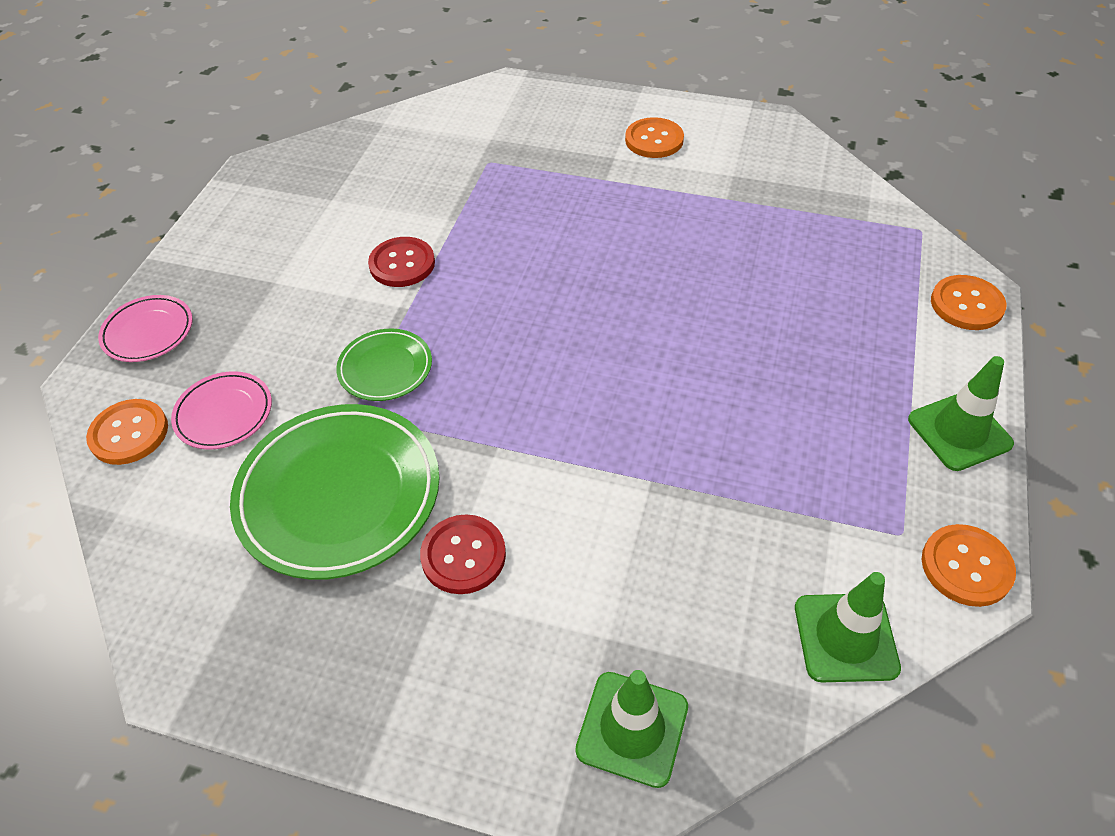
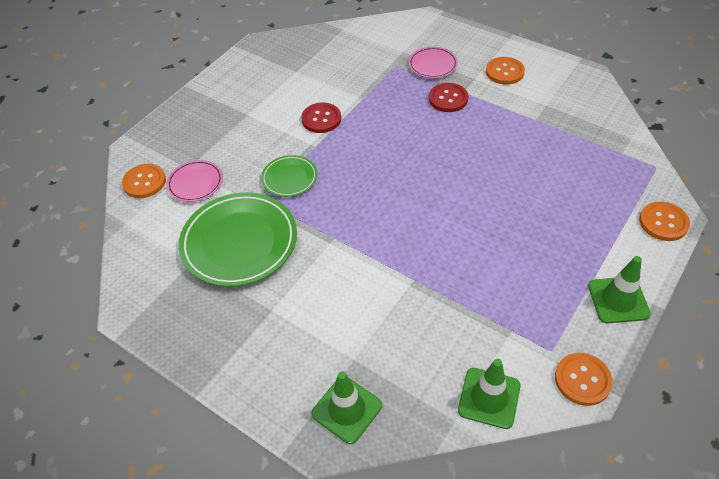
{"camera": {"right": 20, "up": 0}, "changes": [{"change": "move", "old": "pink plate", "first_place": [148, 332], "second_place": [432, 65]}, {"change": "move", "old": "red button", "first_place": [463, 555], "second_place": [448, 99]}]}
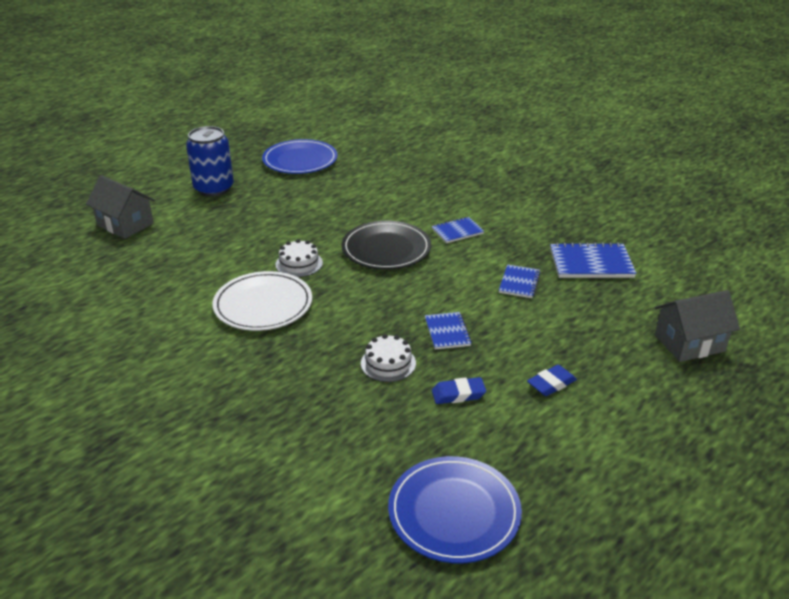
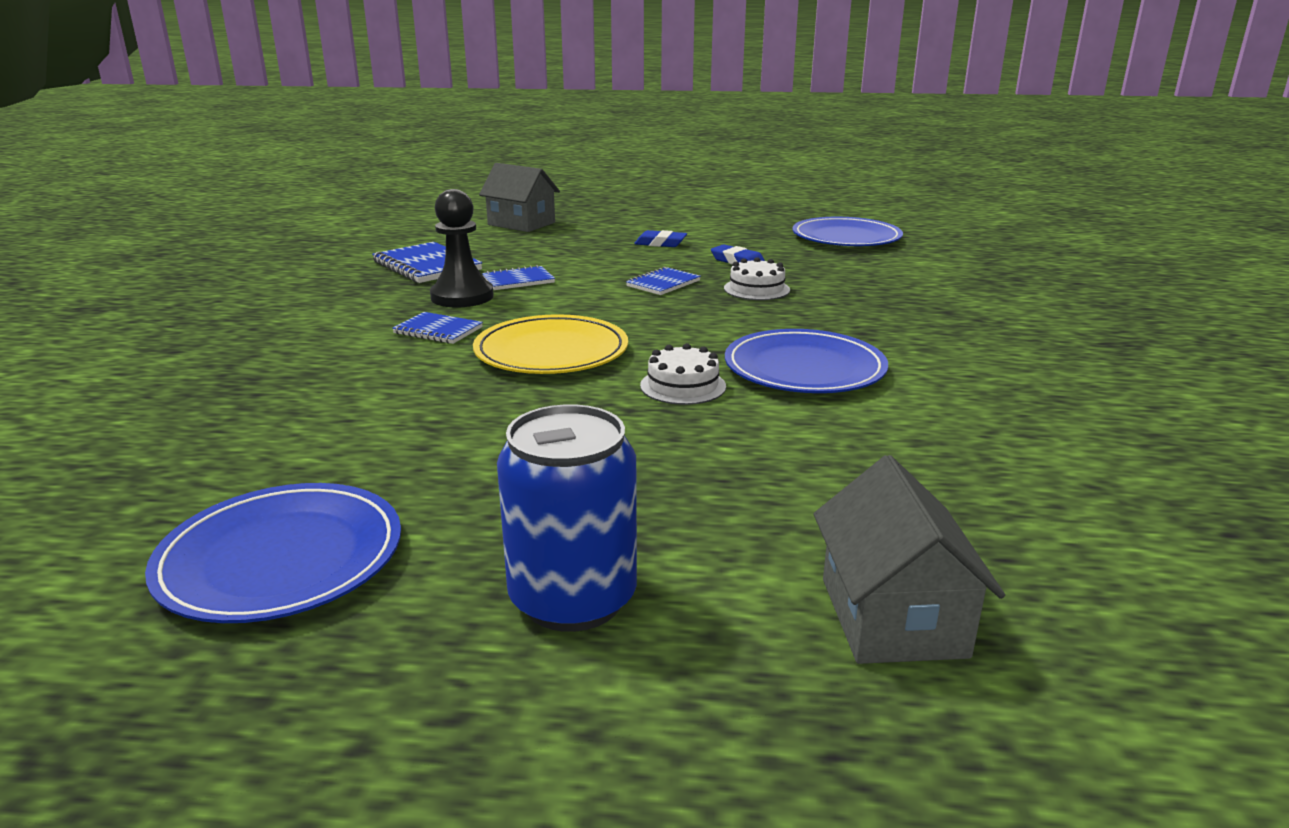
{"camera": {"right": -130, "up": -10}, "changes": [{"change": "insert", "new": "black pawn", "second_place": [462, 297]}, {"change": "recolor", "old": "black plate", "new": "yellow plate", "first_place": [386, 249], "second_place": [551, 352]}, {"change": "recolor", "old": "white plate", "new": "blue plate", "first_place": [263, 305], "second_place": [804, 368]}]}
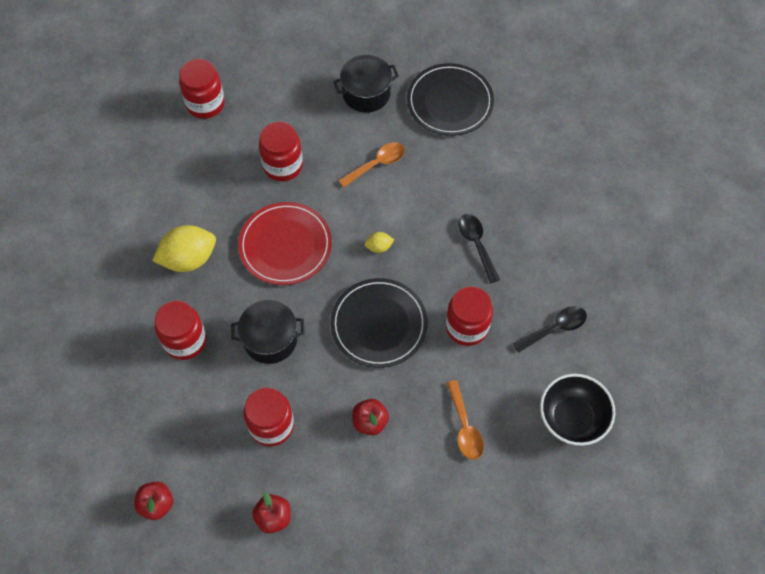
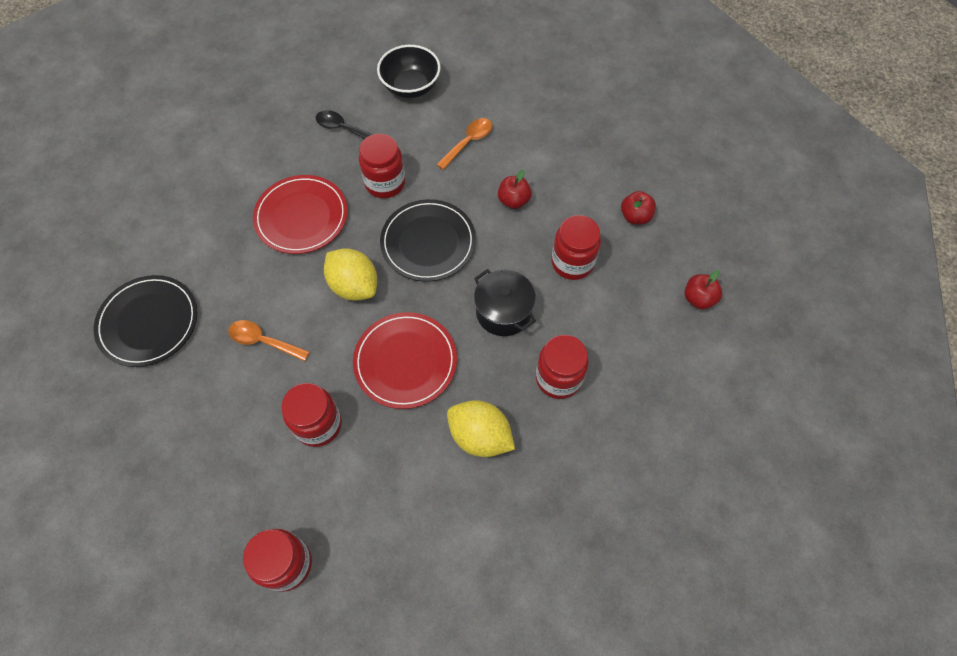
{"camera": {"right": -125, "up": 0}, "changes": [{"change": "replace", "old": "black spoon", "new": "red plate", "first_place": [476, 244], "second_place": [301, 216]}, {"change": "resize", "old": "yellow lemon", "first_place": [379, 247], "second_place": [354, 286], "factor": 2.15}, {"change": "delete", "old": "black pot", "first_place": [366, 93]}]}
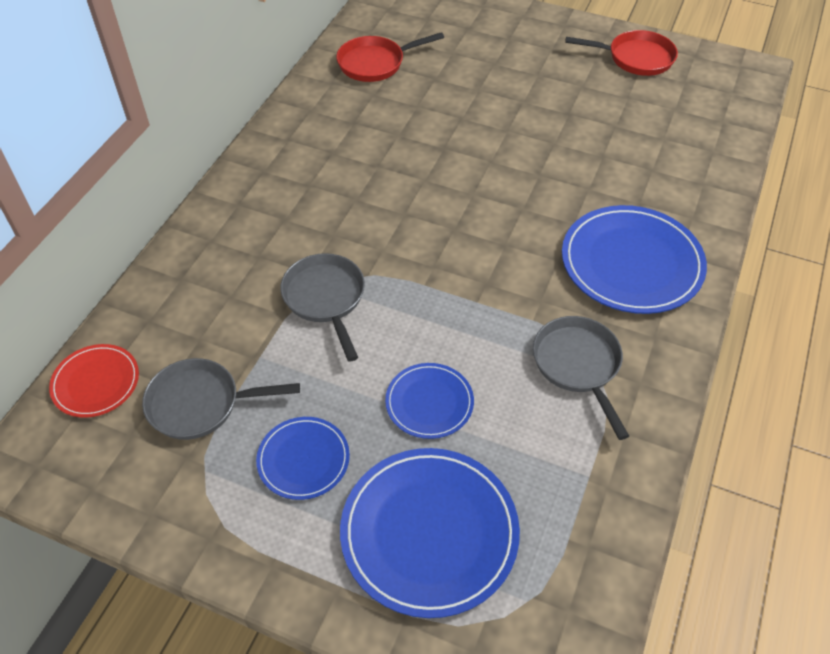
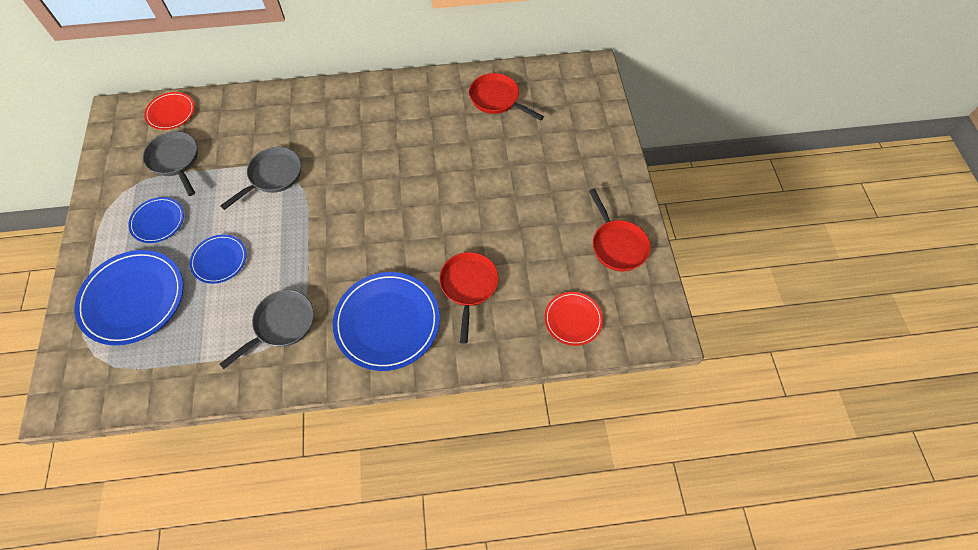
{"camera": {"right": 60, "up": 10}, "changes": [{"change": "insert", "new": "red pan", "second_place": [468, 286]}, {"change": "insert", "new": "red plate", "second_place": [573, 319]}]}
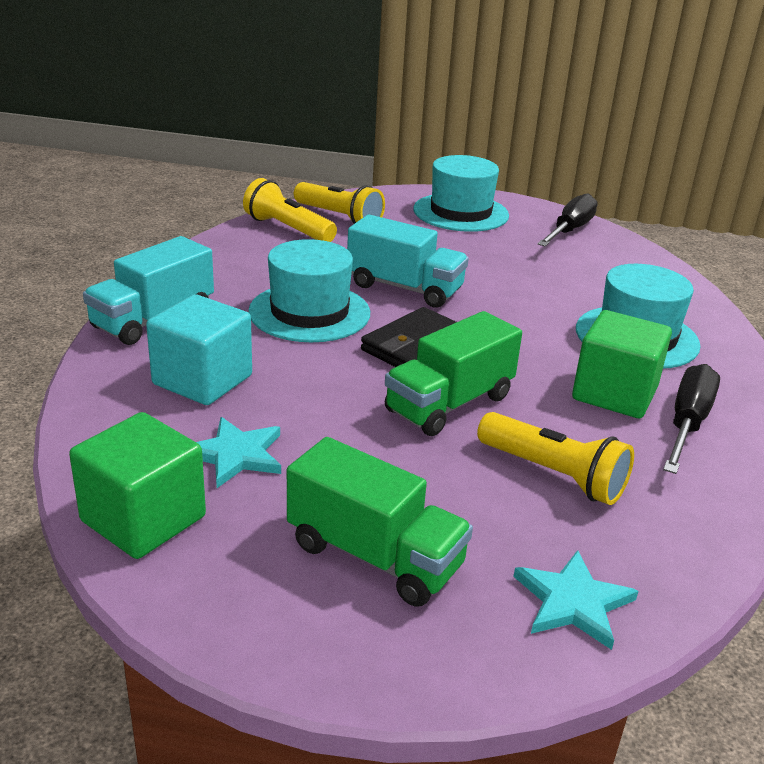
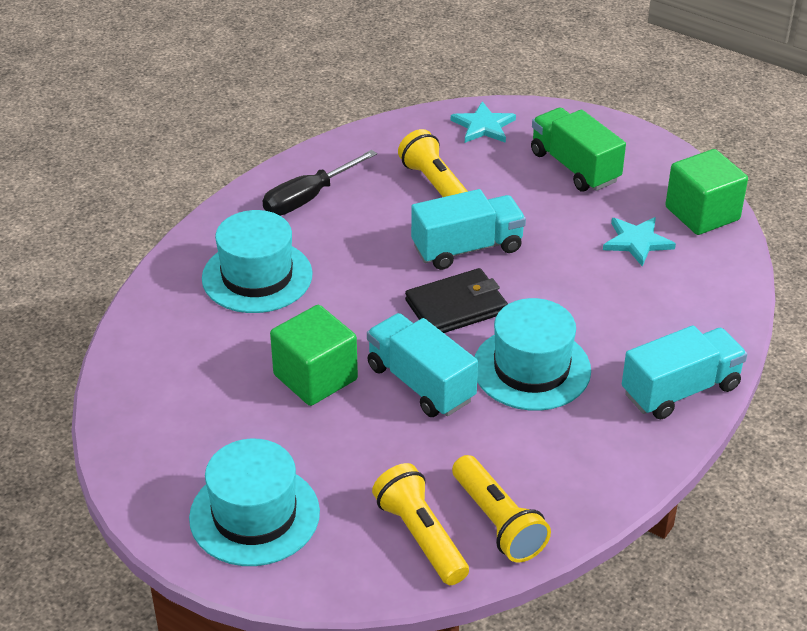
{"camera": {"right": -155, "up": 10}, "changes": [{"change": "move", "old": "green cube", "first_place": [614, 393], "second_place": [315, 377]}, {"change": "recolor", "old": "green truck", "new": "turquoise truck", "first_place": [449, 404], "second_place": [467, 248]}, {"change": "delete", "old": "turquoise cube", "first_place": [202, 380]}, {"change": "delete", "old": "black screwdriver", "first_place": [569, 230]}]}
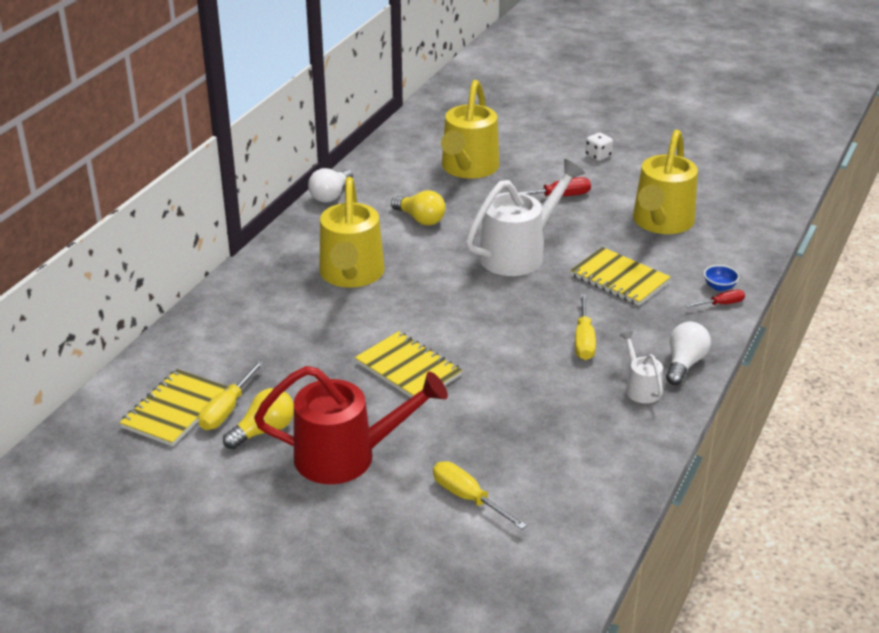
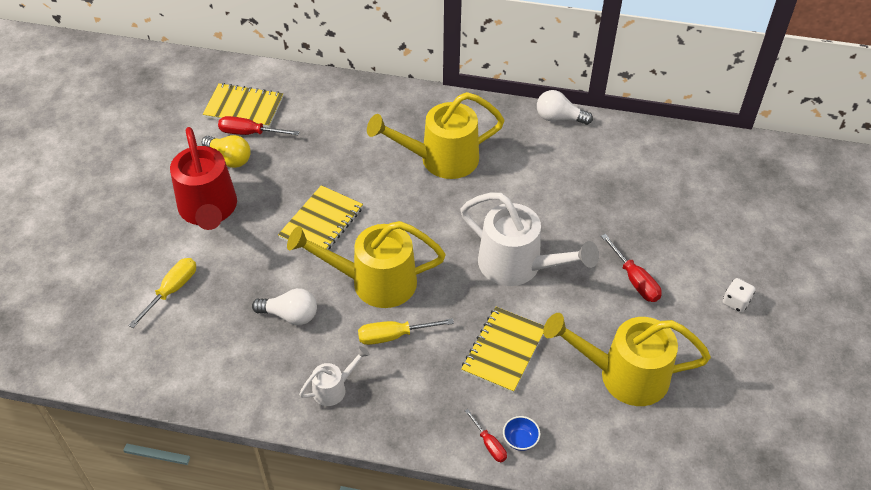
{"camera": {"right": 75, "up": 15}, "changes": [{"change": "recolor", "old": "yellow screwdriver", "new": "red screwdriver", "first_place": [227, 410], "second_place": [249, 133]}, {"change": "move", "old": "white light bulb", "first_place": [684, 363], "second_place": [290, 315]}, {"change": "move", "old": "yellow watering can", "first_place": [468, 169], "second_place": [374, 282]}, {"change": "delete", "old": "yellow light bulb", "first_place": [420, 219]}]}
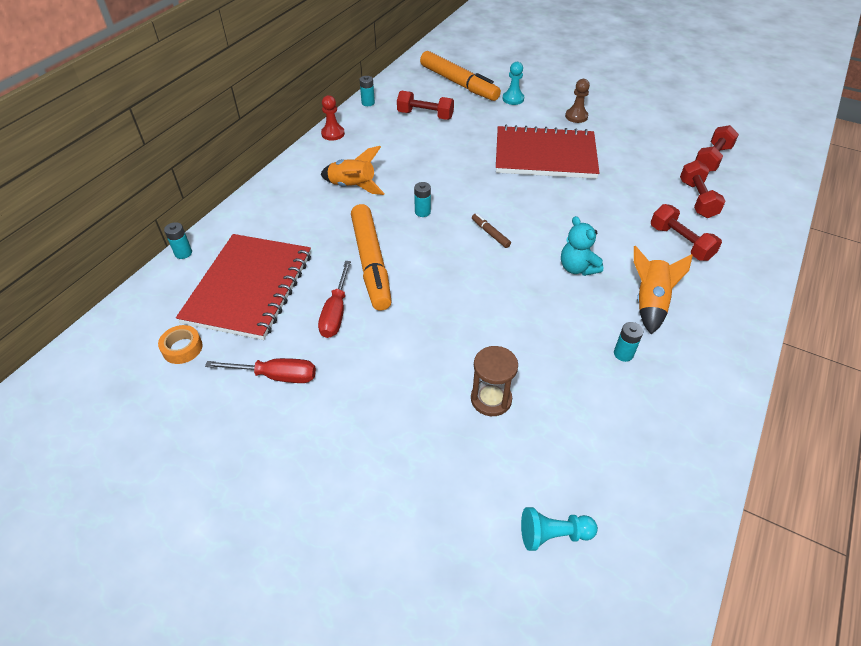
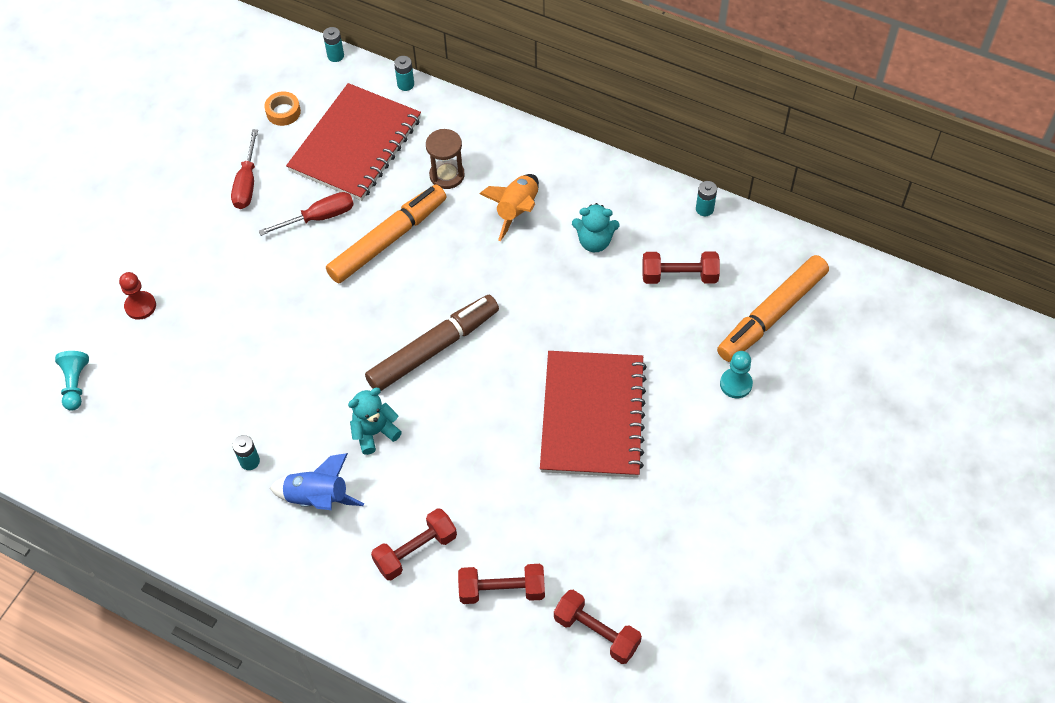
{"camera": {"right": 90, "up": 10}, "changes": [{"change": "move", "old": "red pawn", "first_place": [333, 134], "second_place": [140, 306]}, {"change": "rotate", "old": "red screwdriver", "first_place": [336, 312], "second_place": [319, 217], "degrees": 150}, {"change": "recolor", "old": "orange rocket", "new": "blue rocket", "first_place": [649, 303], "second_place": [318, 498]}, {"change": "rotate", "old": "red notebook", "first_place": [249, 288], "second_place": [355, 144], "degrees": -75}, {"change": "move", "old": "turquoise battery", "first_place": [422, 212], "second_place": [335, 56]}, {"change": "rotate", "old": "orange marker", "first_place": [371, 263], "second_place": [388, 240], "degrees": 150}, {"change": "resize", "old": "brown marker", "first_place": [490, 233], "second_place": [433, 348], "factor": 2.46}, {"change": "move", "old": "brown hourglass", "first_place": [491, 399], "second_place": [447, 175]}, {"change": "insert", "new": "turquoise teddy bear", "second_place": [594, 241]}, {"change": "rotate", "old": "red dumbbell", "first_place": [425, 115], "second_place": [679, 276], "degrees": 75}, {"change": "delete", "old": "brown pawn", "first_place": [576, 116]}]}
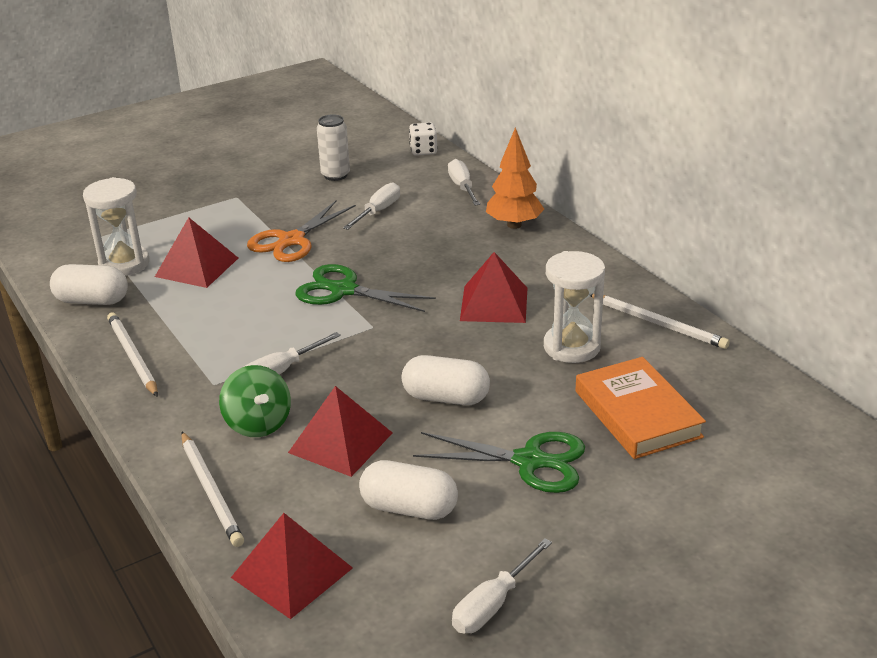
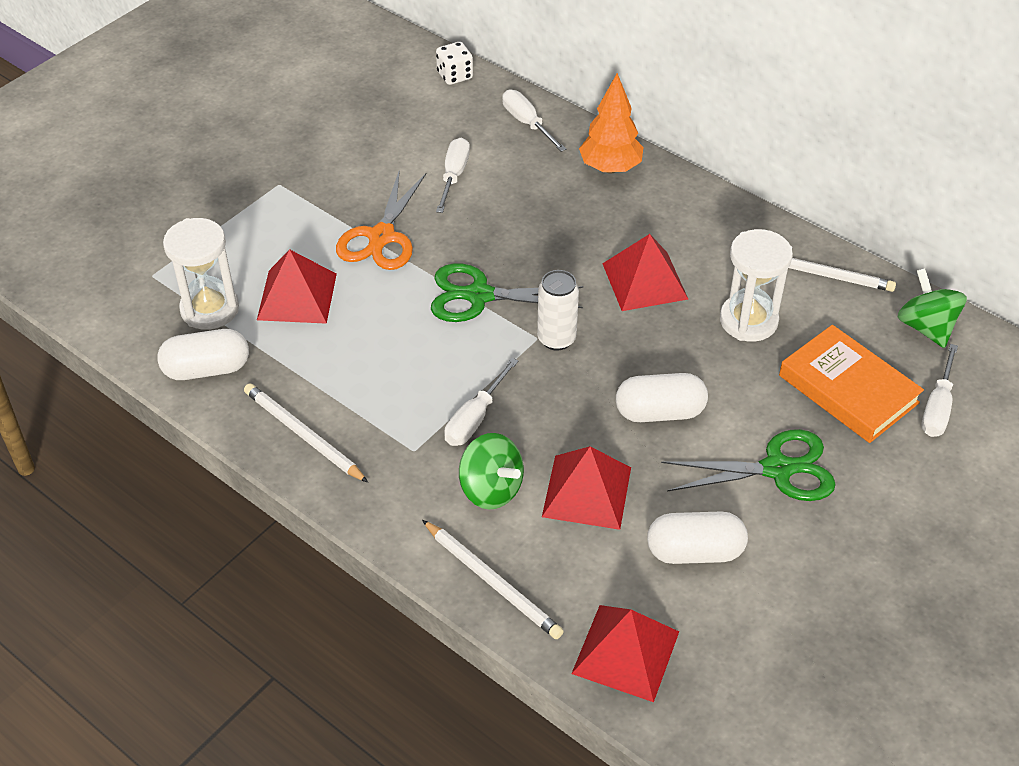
{"camera": {"right": -20, "up": 15}, "changes": [{"change": "move", "old": "white can", "first_place": [335, 175], "second_place": [556, 339]}, {"change": "insert", "new": "green spinning top", "second_place": [926, 327]}, {"change": "move", "old": "white screwdriver", "first_place": [493, 604], "second_place": [937, 407]}]}
